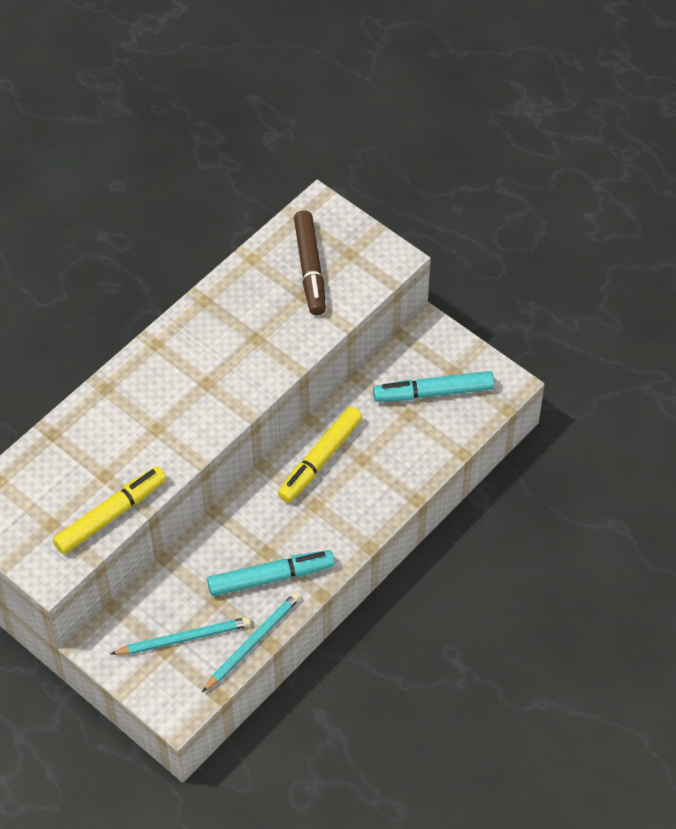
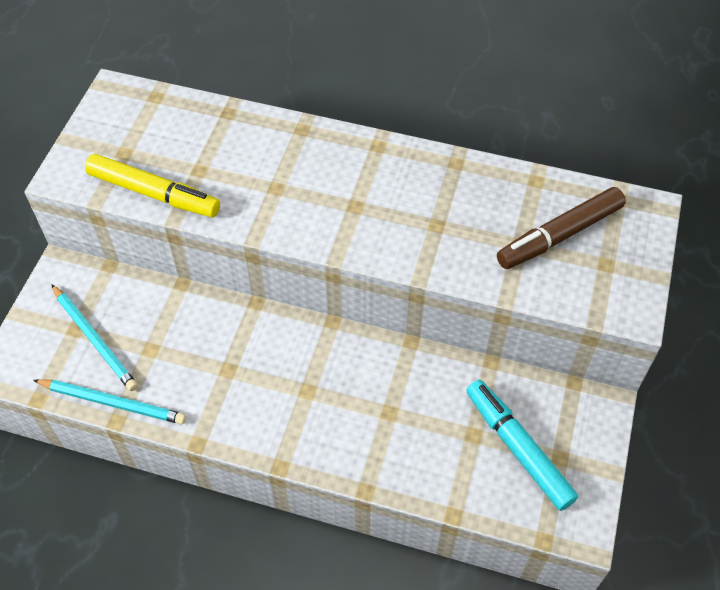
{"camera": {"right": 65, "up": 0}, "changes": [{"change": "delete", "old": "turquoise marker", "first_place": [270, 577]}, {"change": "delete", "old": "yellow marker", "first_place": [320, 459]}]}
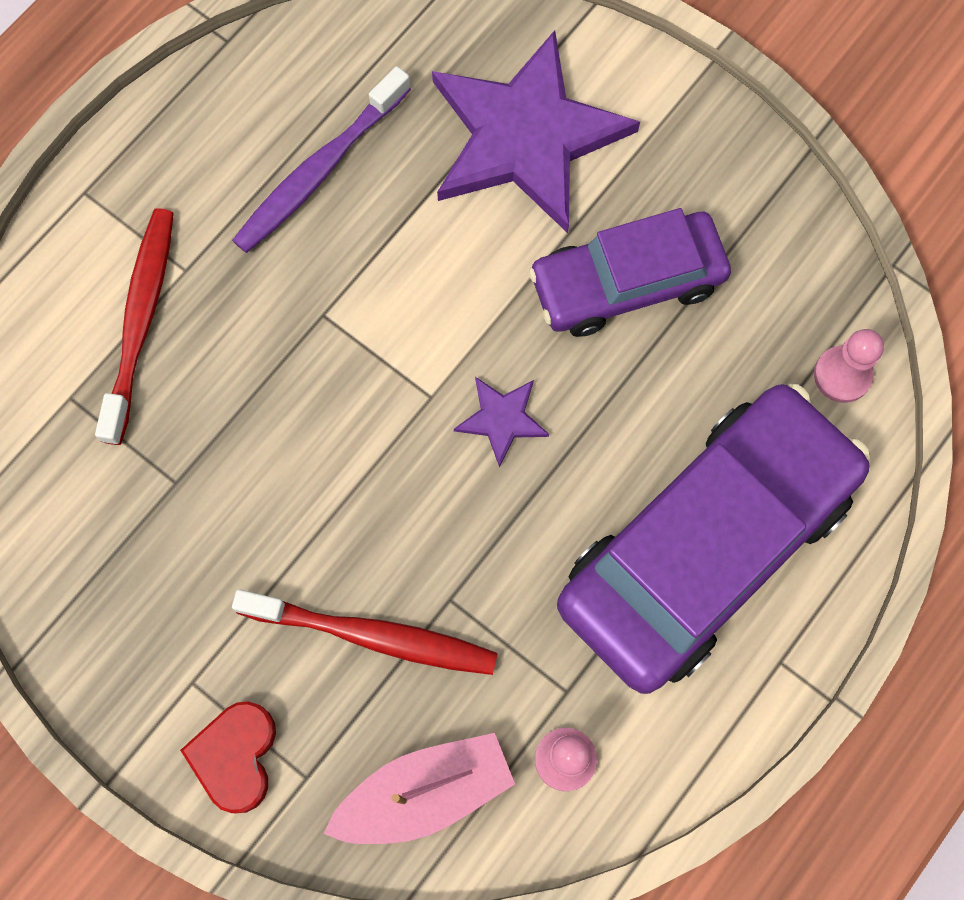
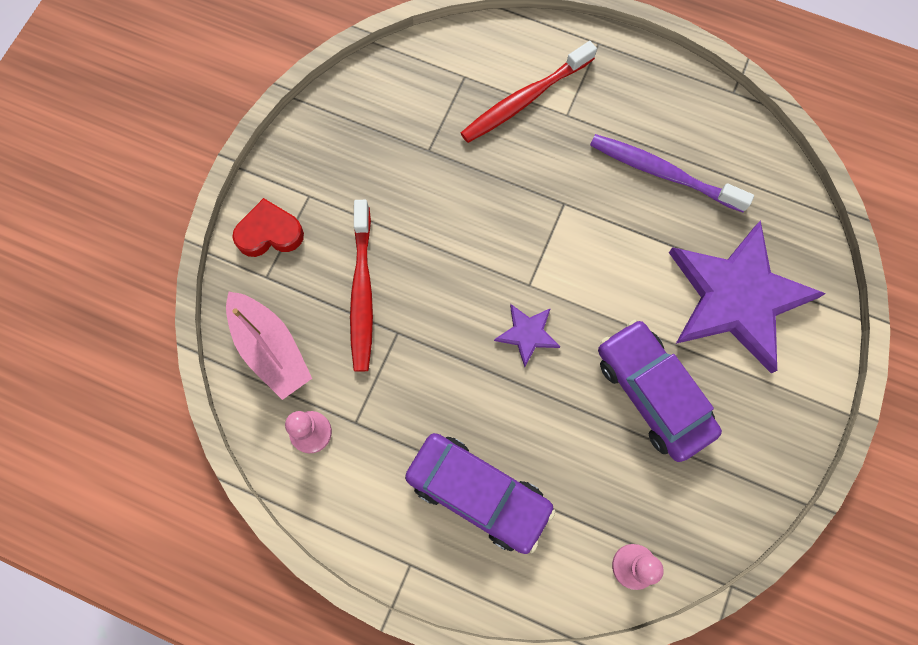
{"camera": {"right": 75, "up": 0}, "changes": [{"change": "resize", "old": "purple car", "first_place": [706, 545], "second_place": [478, 493], "factor": 0.61}, {"change": "rotate", "old": "red toothbrush", "first_place": [140, 321], "second_place": [525, 100], "degrees": 150}]}
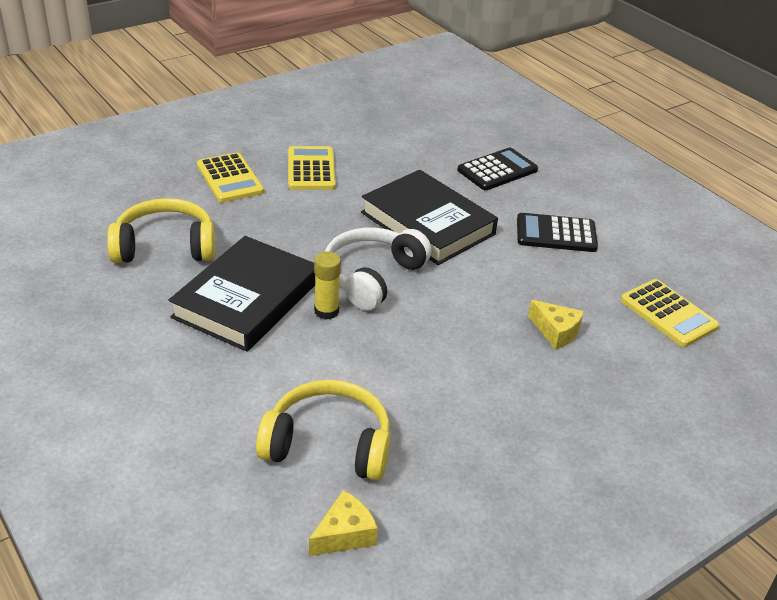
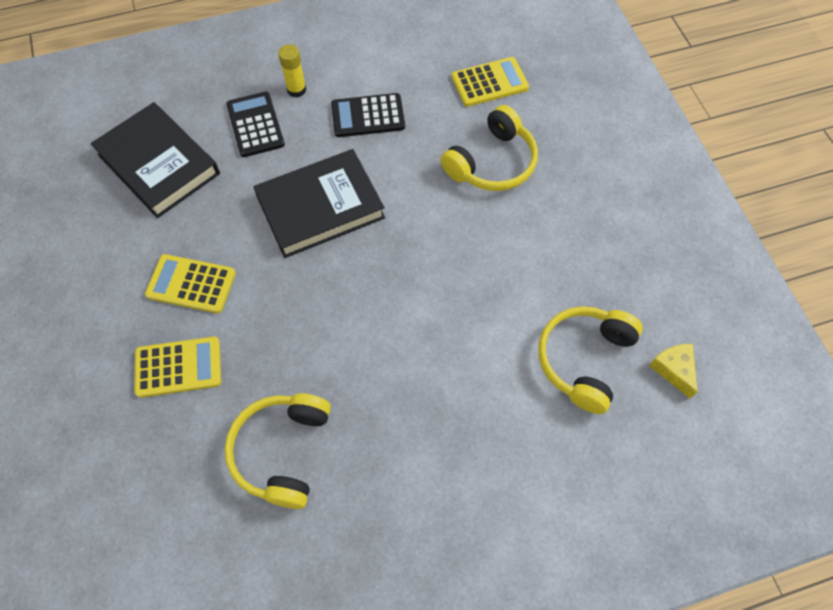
{"camera": {"right": -70, "up": 25}, "changes": [{"change": "move", "old": "black book", "first_place": [246, 299], "second_place": [158, 164]}, {"change": "move", "old": "yellow glue stick", "first_place": [326, 311], "second_place": [296, 90]}, {"change": "rotate", "old": "black calculator", "first_place": [556, 234], "second_place": [368, 116], "degrees": 60}, {"change": "replace", "old": "yellow cheese", "new": "yellow headphones", "first_place": [556, 332], "second_place": [492, 163]}, {"change": "delete", "old": "white headphones", "first_place": [372, 277]}]}
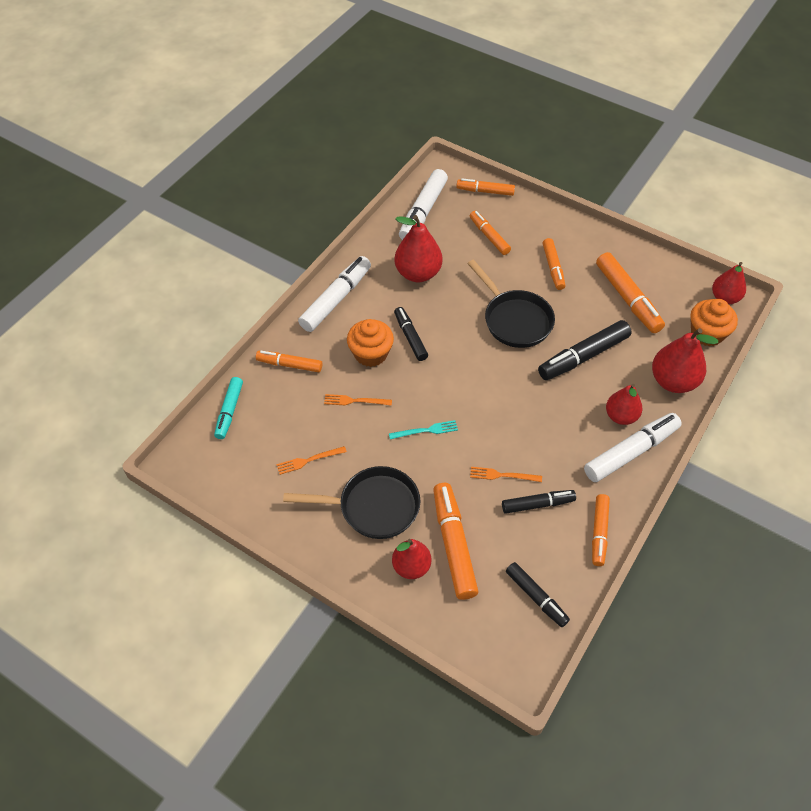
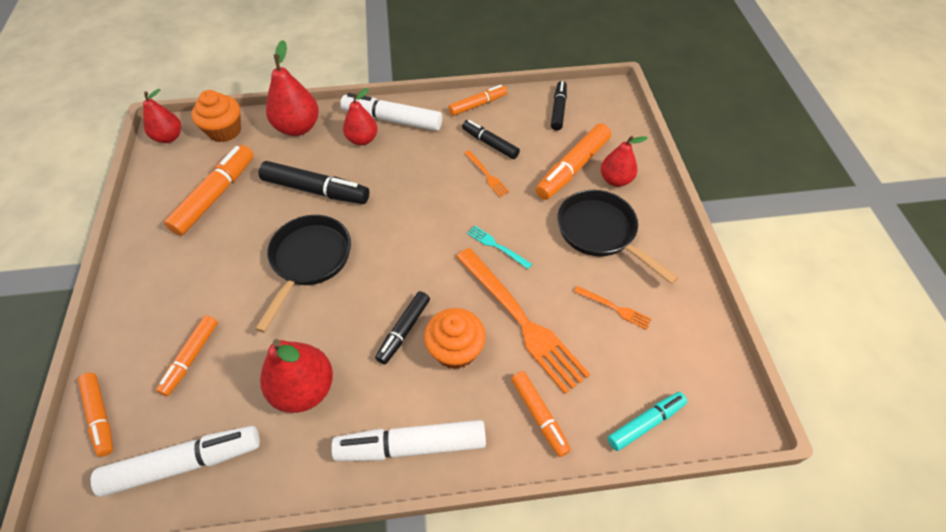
{"camera": {"right": -130, "up": 0}, "changes": [{"change": "resize", "old": "orange fork", "first_place": [355, 401], "second_place": [521, 320], "factor": 2.29}, {"change": "delete", "old": "orange marker", "first_place": [553, 268]}]}
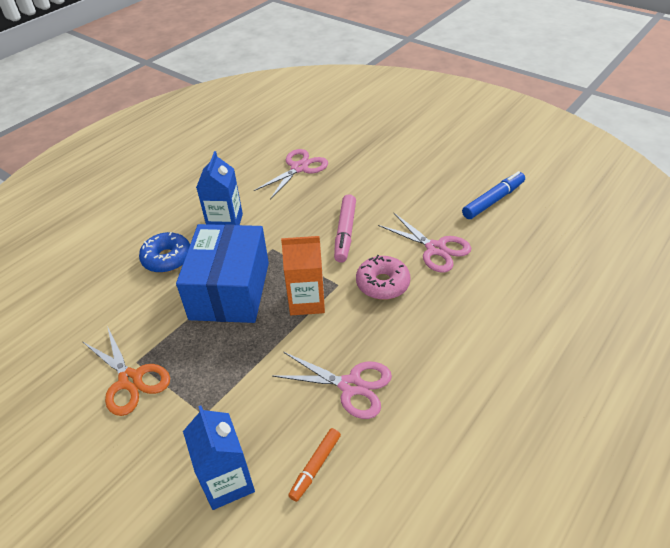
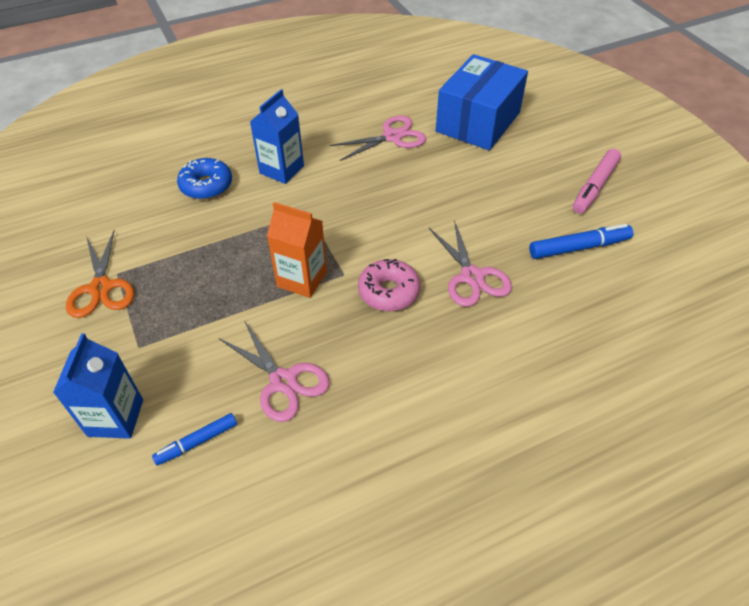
{"camera": {"right": 25, "up": 5}, "changes": [{"change": "recolor", "old": "orange marker", "new": "blue marker", "first_place": [315, 466], "second_place": [197, 442]}, {"change": "move", "old": "blue box", "first_place": [230, 290], "second_place": [478, 122]}, {"change": "move", "old": "pink marker", "first_place": [345, 233], "second_place": [594, 187]}]}
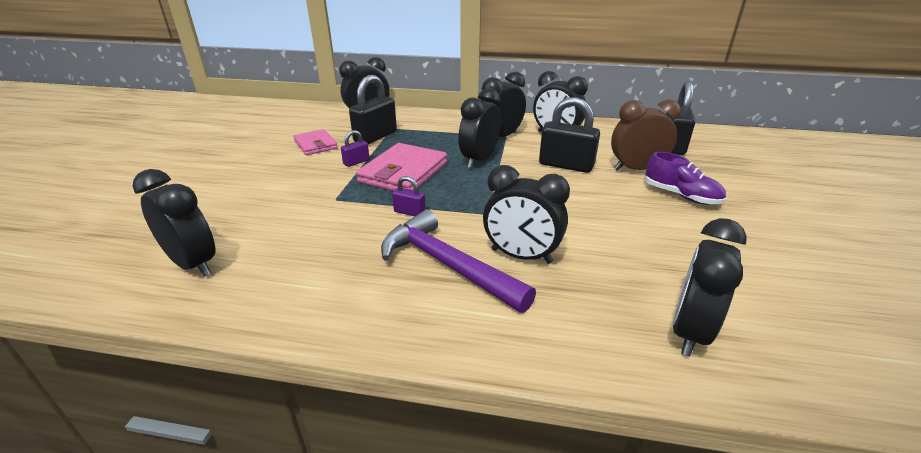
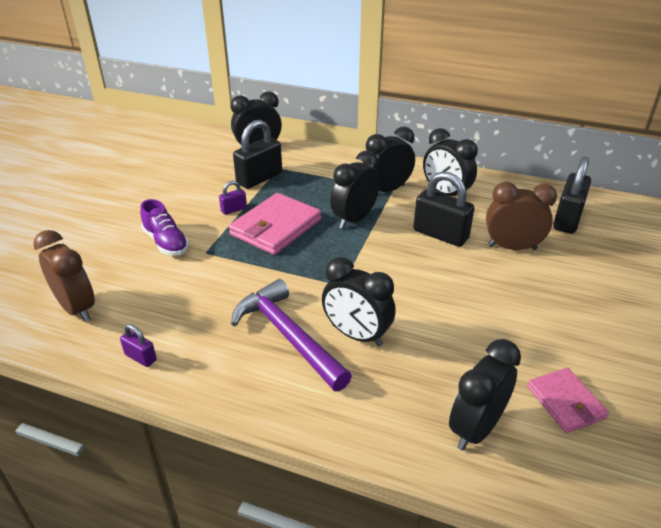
{"camera": {"right": 10, "up": 5}, "changes": [{"change": "recolor", "old": "black clock", "new": "brown clock", "first_place": [193, 264], "second_place": [77, 308]}, {"change": "move", "old": "purple padlock", "first_place": [409, 212], "second_place": [140, 357]}, {"change": "move", "old": "purple shoe", "first_place": [681, 195], "second_place": [166, 242]}, {"change": "move", "old": "pink wallet", "first_place": [316, 145], "second_place": [565, 402]}]}
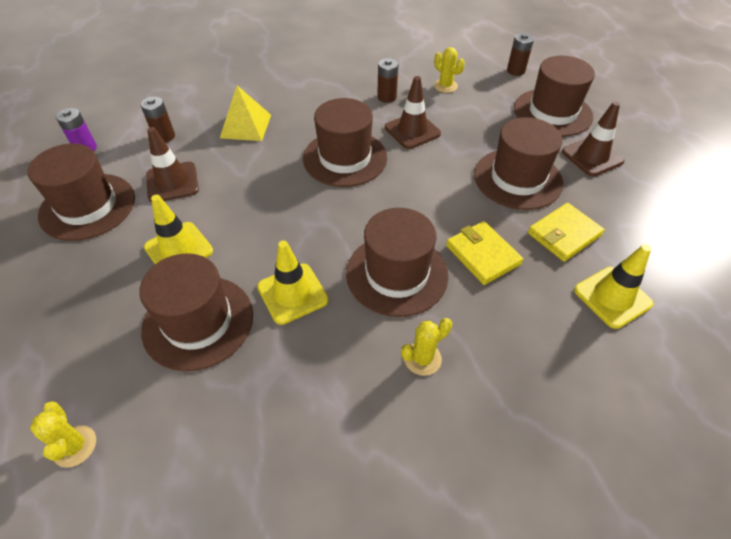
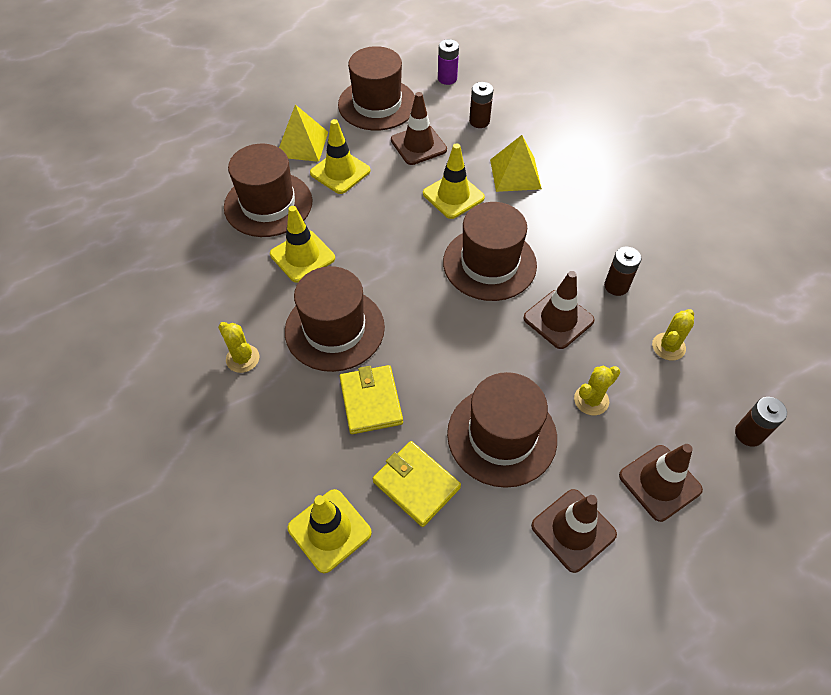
{"camera": {"right": 80, "up": 5}, "changes": [{"change": "insert", "new": "yellow pyramid", "second_place": [302, 144]}, {"change": "rotate", "old": "yellow wallet", "first_place": [482, 255], "second_place": [371, 401], "degrees": -60}, {"change": "insert", "new": "yellow traffic cone", "second_place": [453, 196]}, {"change": "move", "old": "yellow cactus", "first_place": [75, 446], "second_place": [591, 400]}, {"change": "replace", "old": "brown hat", "new": "brown traffic cone", "first_place": [552, 112], "second_place": [659, 482]}]}
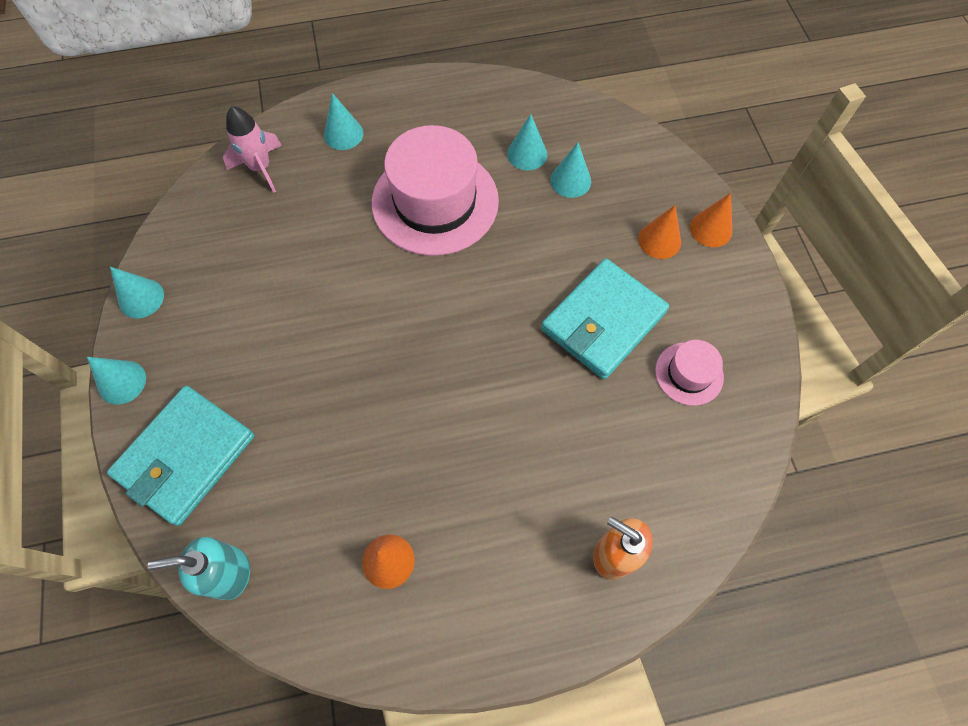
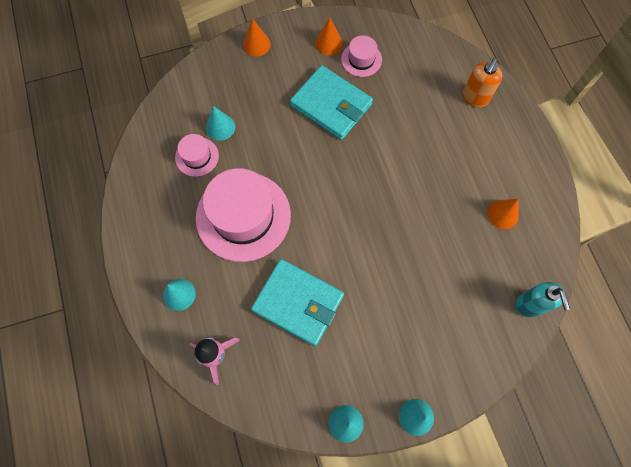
{"camera": {"right": -95, "up": 5}, "changes": [{"change": "replace", "old": "turquoise cone", "new": "pink hat", "first_place": [527, 154], "second_place": [197, 156]}, {"change": "move", "old": "turquoise wallet", "first_place": [186, 456], "second_place": [298, 303]}, {"change": "move", "old": "orange cone", "first_place": [659, 240], "second_place": [328, 43]}]}
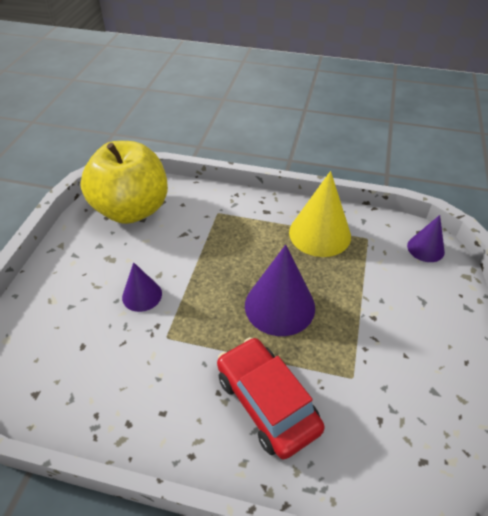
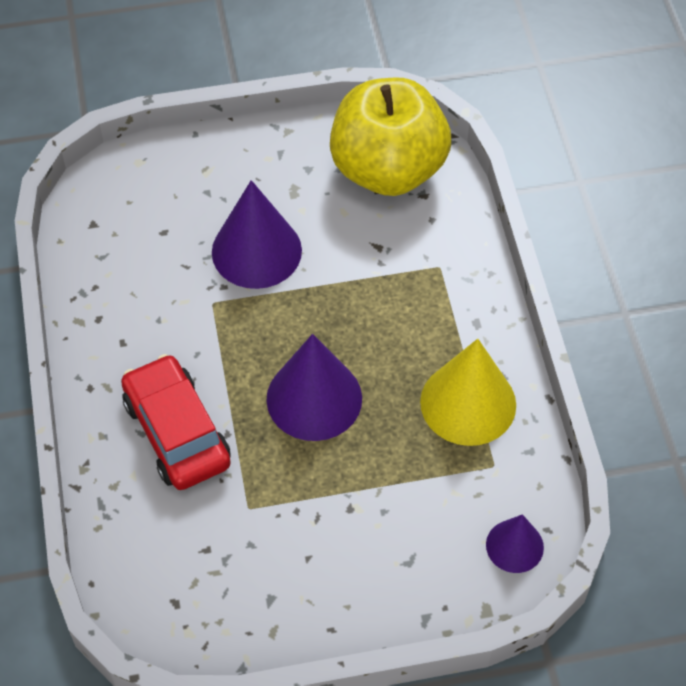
{"camera": {"right": 65, "up": 10}, "changes": [{"change": "rotate", "old": "red car", "first_place": [267, 402], "second_place": [176, 432], "degrees": -60}, {"change": "resize", "old": "purple cone", "first_place": [142, 295], "second_place": [256, 251], "factor": 1.75}]}
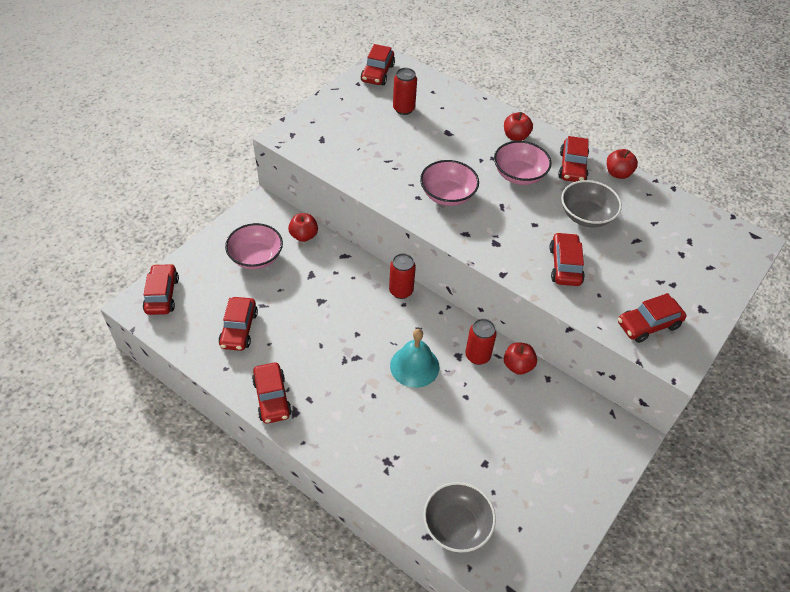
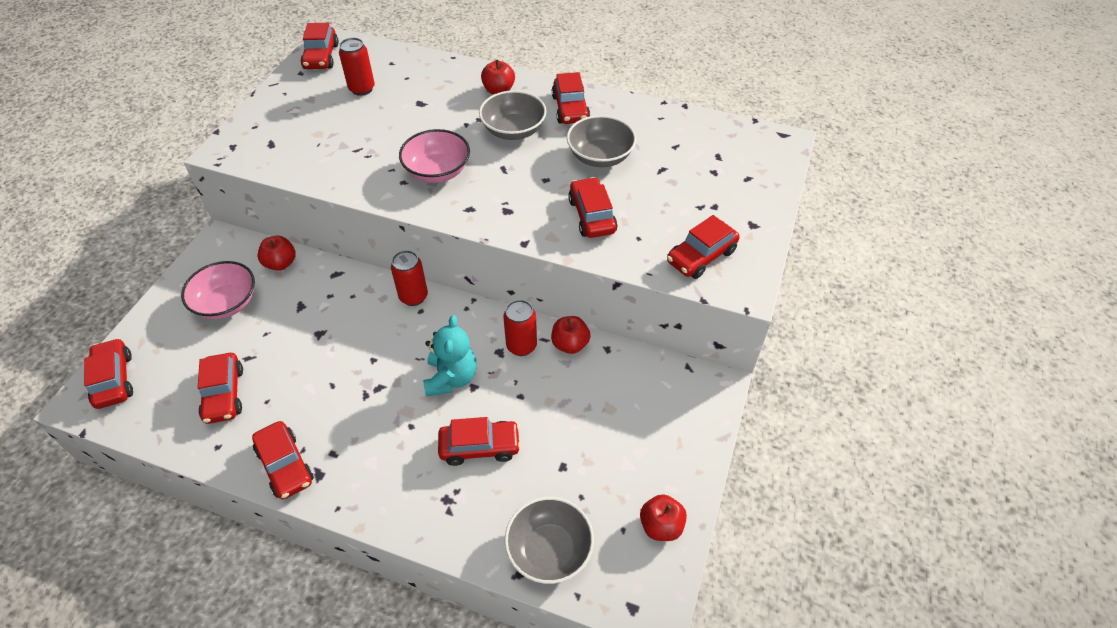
{"camera": {"right": -15, "up": 0}, "changes": [{"change": "replace", "old": "turquoise bell", "new": "turquoise teddy bear", "first_place": [414, 366], "second_place": [451, 378]}, {"change": "insert", "new": "red car", "second_place": [480, 447]}, {"change": "recolor", "old": "pink bowl", "new": "grey bowl", "first_place": [519, 175], "second_place": [513, 130]}, {"change": "move", "old": "red apple", "first_place": [618, 173], "second_place": [661, 526]}]}
